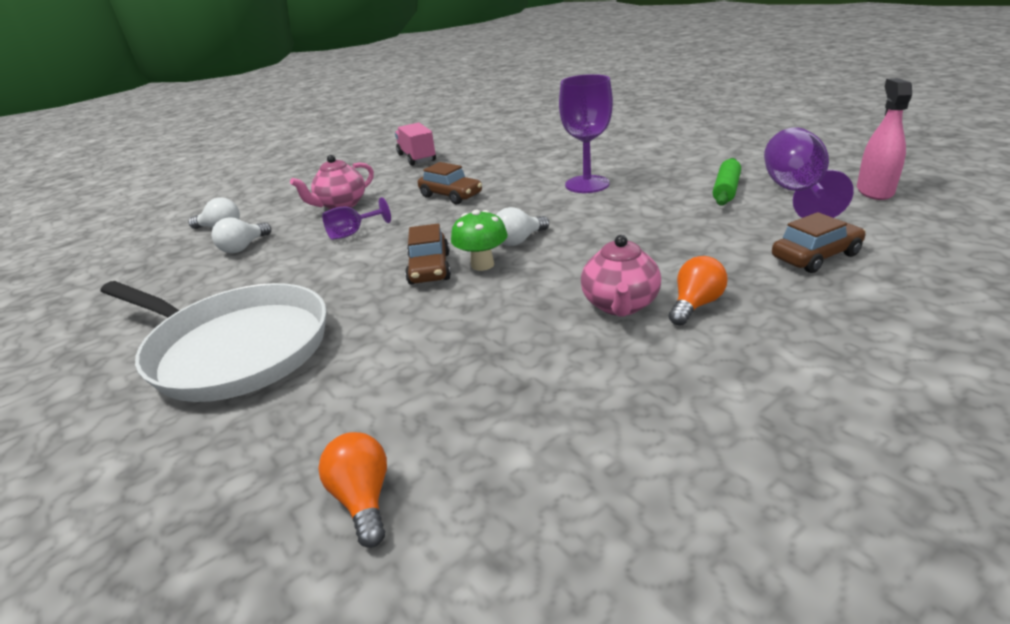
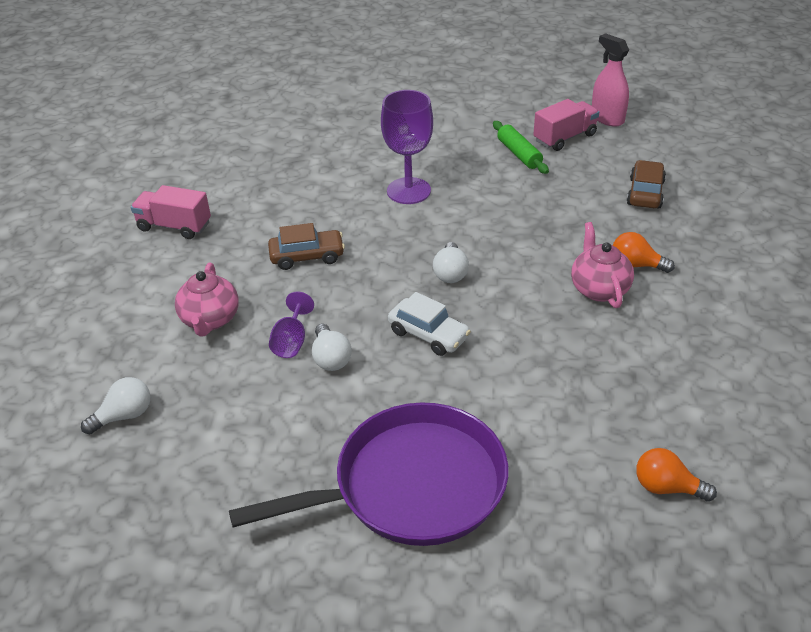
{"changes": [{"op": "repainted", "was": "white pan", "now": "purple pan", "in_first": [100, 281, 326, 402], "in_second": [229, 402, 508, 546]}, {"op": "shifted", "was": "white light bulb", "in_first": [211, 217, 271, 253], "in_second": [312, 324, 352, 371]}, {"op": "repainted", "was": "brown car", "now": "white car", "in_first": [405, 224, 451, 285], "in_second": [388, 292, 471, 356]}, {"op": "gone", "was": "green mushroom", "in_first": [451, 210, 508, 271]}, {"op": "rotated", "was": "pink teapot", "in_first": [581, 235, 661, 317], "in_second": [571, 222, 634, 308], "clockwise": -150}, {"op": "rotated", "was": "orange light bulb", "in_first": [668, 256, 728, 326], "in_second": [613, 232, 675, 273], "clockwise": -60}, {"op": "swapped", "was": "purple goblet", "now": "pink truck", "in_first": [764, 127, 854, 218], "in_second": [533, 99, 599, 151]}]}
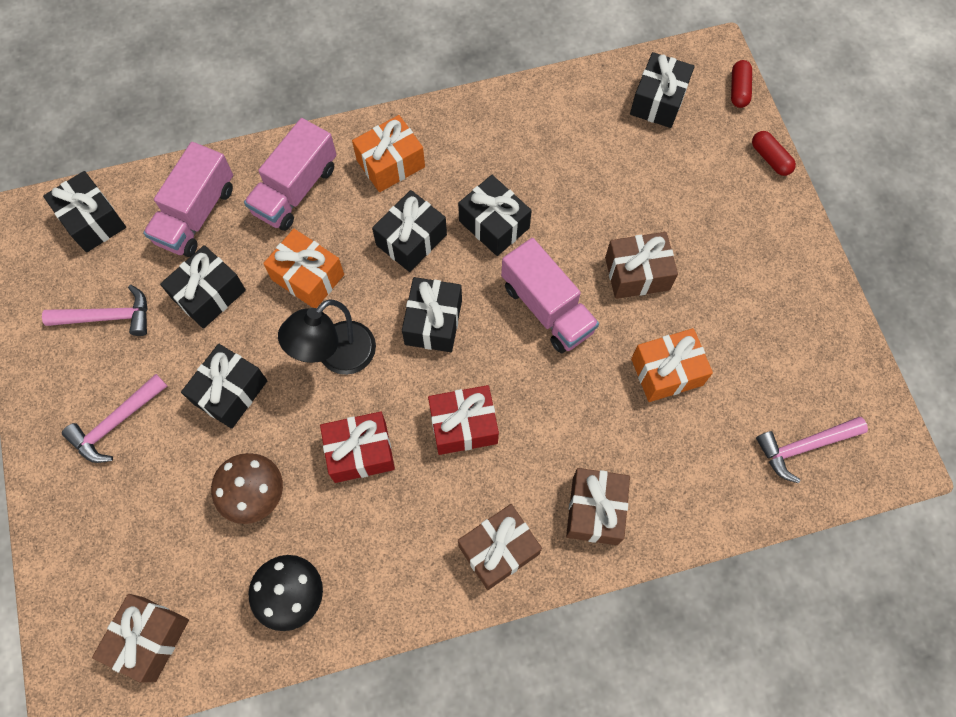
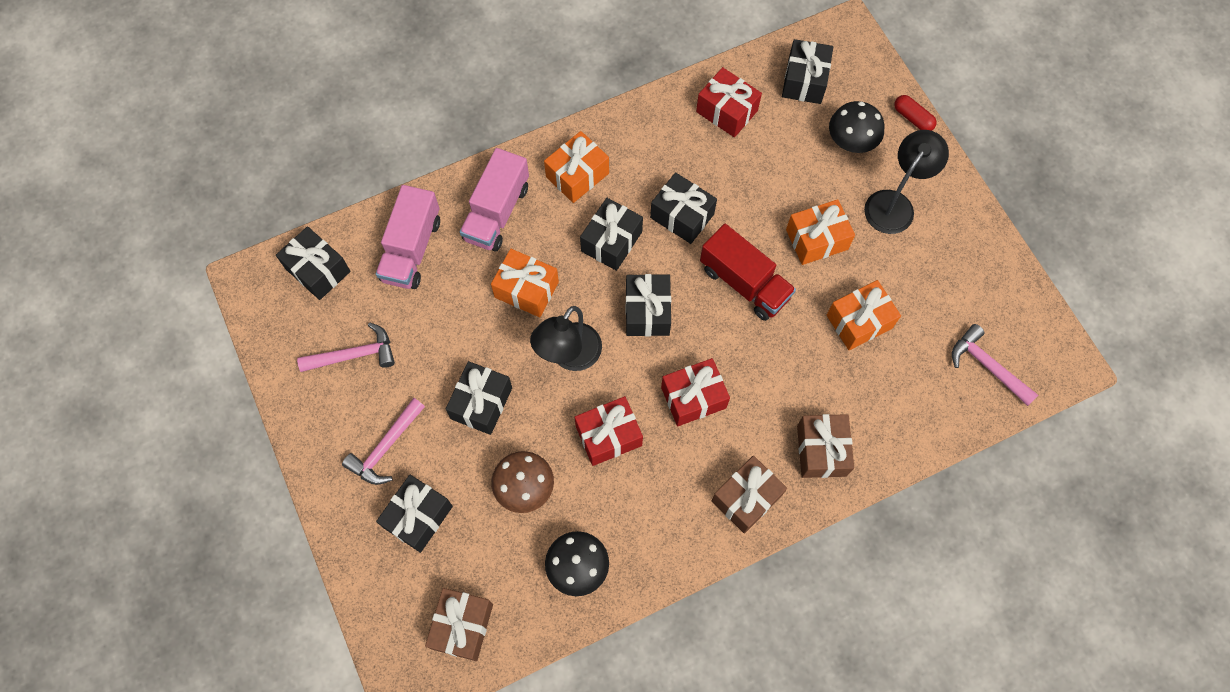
{"changes": [{"op": "shifted", "was": "black gift", "in_first": [160, 245, 246, 329], "in_second": [376, 475, 453, 553]}, {"op": "repainted", "was": "pink truck", "now": "red truck", "in_first": [501, 238, 599, 353], "in_second": [700, 224, 796, 321]}, {"op": "repainted", "was": "brown gift", "now": "orange gift", "in_first": [605, 232, 678, 299], "in_second": [786, 199, 855, 265]}, {"op": "gone", "was": "red capsule", "in_first": [731, 60, 752, 108]}, {"op": "rotated", "was": "pink hammer", "in_first": [756, 417, 868, 483], "in_second": [952, 324, 1038, 406], "clockwise": 75}, {"op": "new", "now": "red gift", "in_second": [696, 67, 762, 137]}, {"op": "new", "now": "black mushroom", "in_second": [829, 101, 884, 153]}, {"op": "new", "now": "black lamp", "in_second": [864, 130, 949, 234]}]}
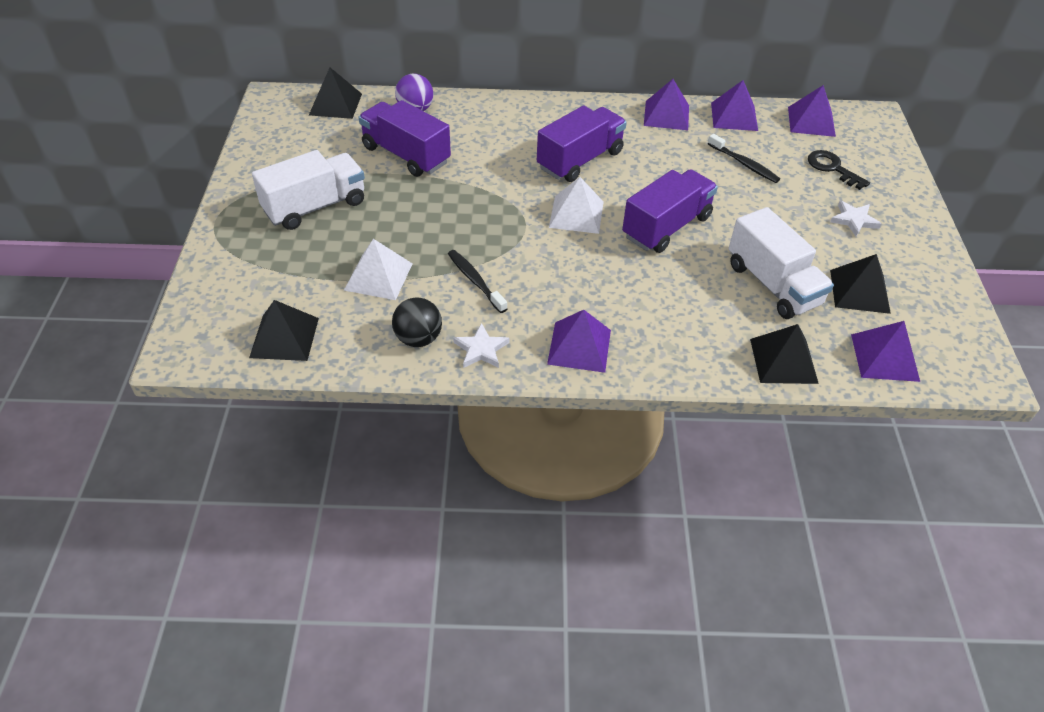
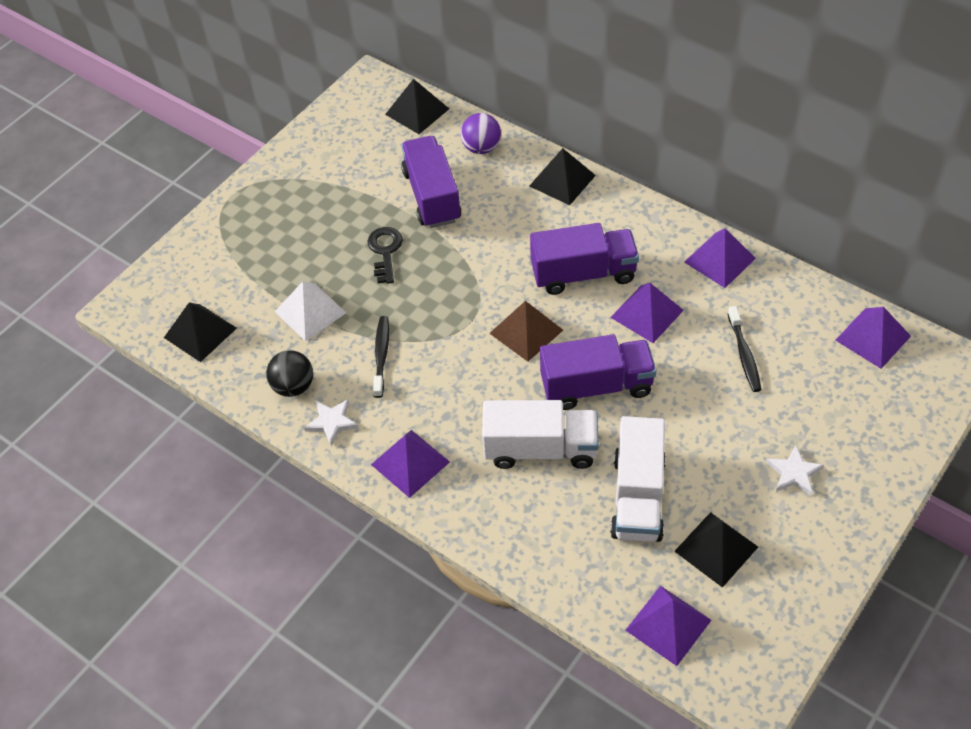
{"changes": [{"op": "shifted", "was": "white truck", "in_first": [252, 150, 365, 230], "in_second": [482, 400, 599, 469]}, {"op": "repainted", "was": "white pyramid", "now": "brown pyramid", "in_first": [549, 177, 604, 234], "in_second": [489, 301, 563, 362]}, {"op": "shifted", "was": "purple pyramid", "in_first": [711, 80, 758, 131], "in_second": [610, 283, 684, 343]}, {"op": "shifted", "was": "black pyramid", "in_first": [750, 324, 819, 384], "in_second": [530, 148, 596, 205]}, {"op": "shifted", "was": "black key", "in_first": [808, 150, 870, 190], "in_second": [367, 227, 403, 284]}]}
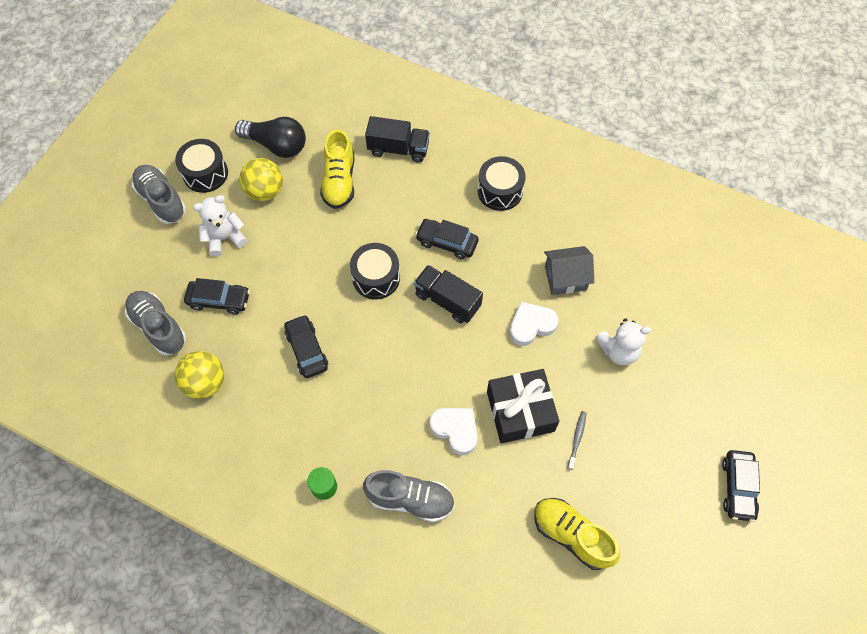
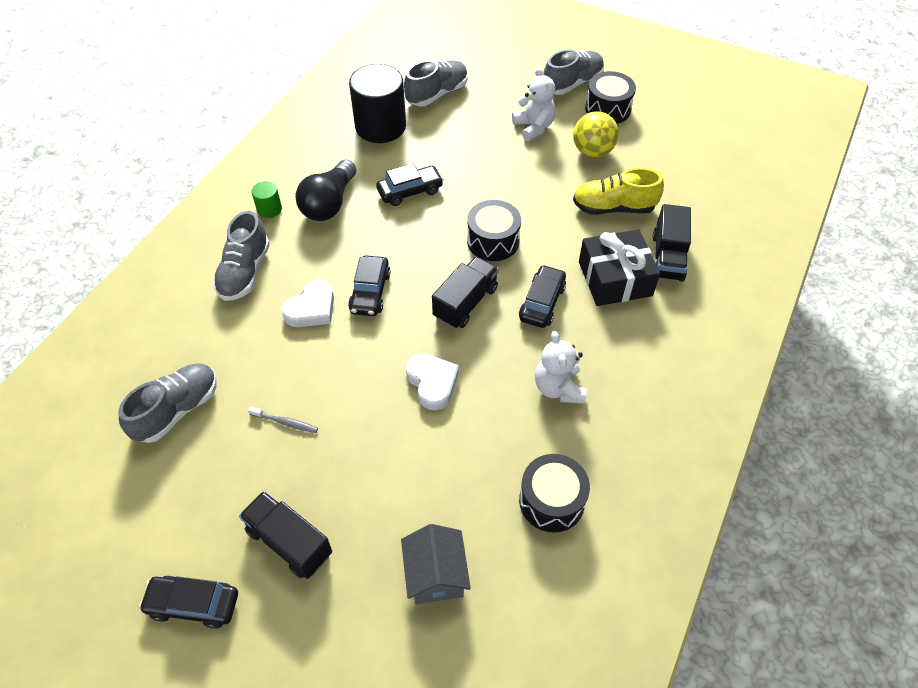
{"changes": [{"op": "swapped", "was": "yellow ball", "now": "black cylinder", "in_first": [175, 351, 224, 399], "in_second": [349, 64, 406, 143]}, {"op": "shifted", "was": "black car", "in_first": [184, 278, 250, 315], "in_second": [348, 256, 391, 316]}, {"op": "shifted", "was": "black light bulb", "in_first": [235, 117, 306, 158], "in_second": [296, 160, 356, 221]}, {"op": "shifted", "was": "black drum", "in_first": [478, 156, 526, 211], "in_second": [519, 454, 590, 533]}, {"op": "shifted", "was": "black gift", "in_first": [487, 369, 560, 443], "in_second": [579, 229, 660, 306]}, {"op": "repainted", "was": "yellow shoe", "now": "grey shoe", "in_first": [534, 498, 620, 570], "in_second": [118, 364, 217, 443]}, {"op": "shifted", "was": "grey house", "in_first": [544, 246, 594, 295], "in_second": [401, 524, 471, 604]}, {"op": "shifted", "was": "white teddy bear", "in_first": [595, 318, 651, 365], "in_second": [535, 331, 586, 404]}, {"op": "new", "now": "black truck", "in_second": [239, 491, 332, 579]}]}
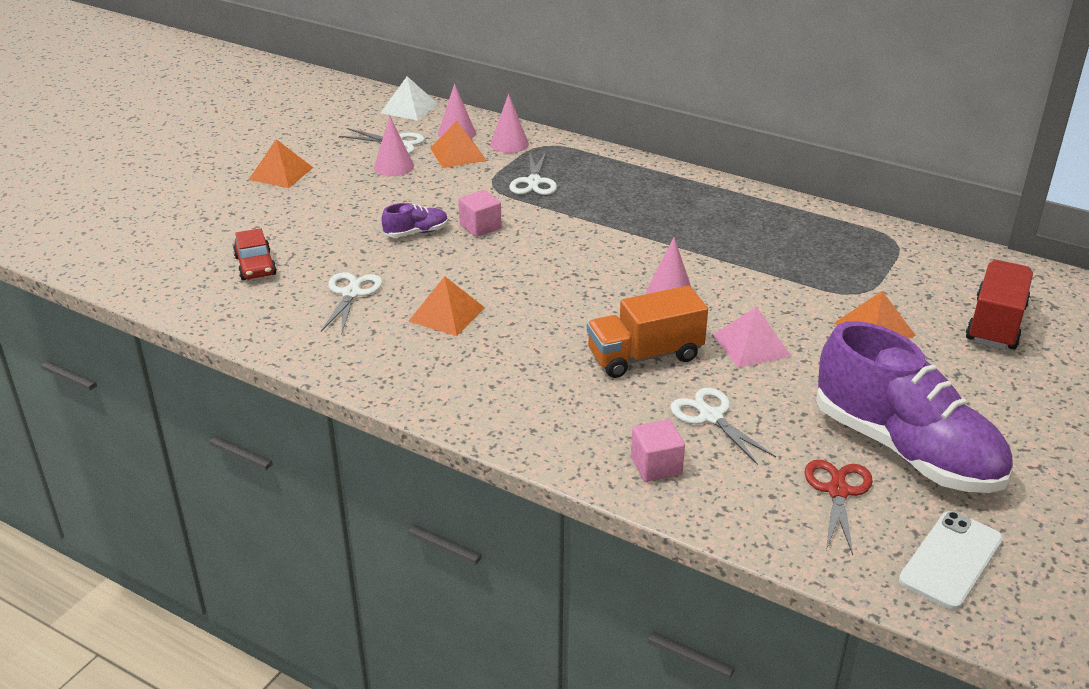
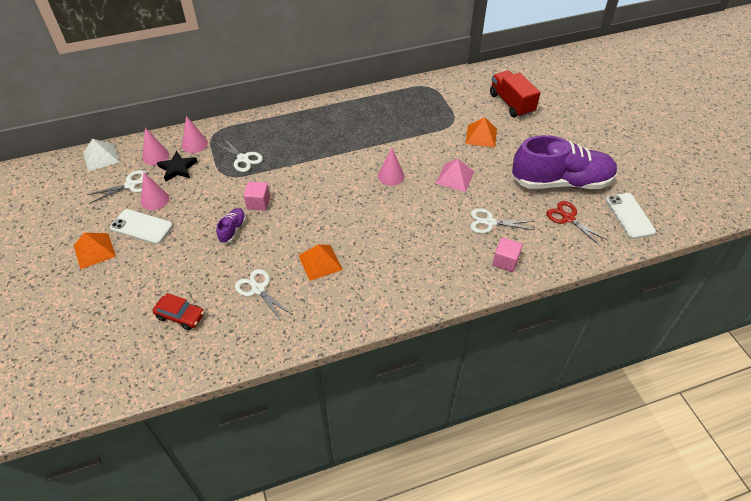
{"changes": [{"op": "swapped", "was": "orange pyramid", "now": "black star", "in_first": [430, 121, 487, 168], "in_second": [157, 151, 197, 182]}, {"op": "gone", "was": "orange truck", "in_first": [587, 286, 708, 378]}, {"op": "new", "now": "white phone", "in_second": [110, 209, 173, 244]}]}
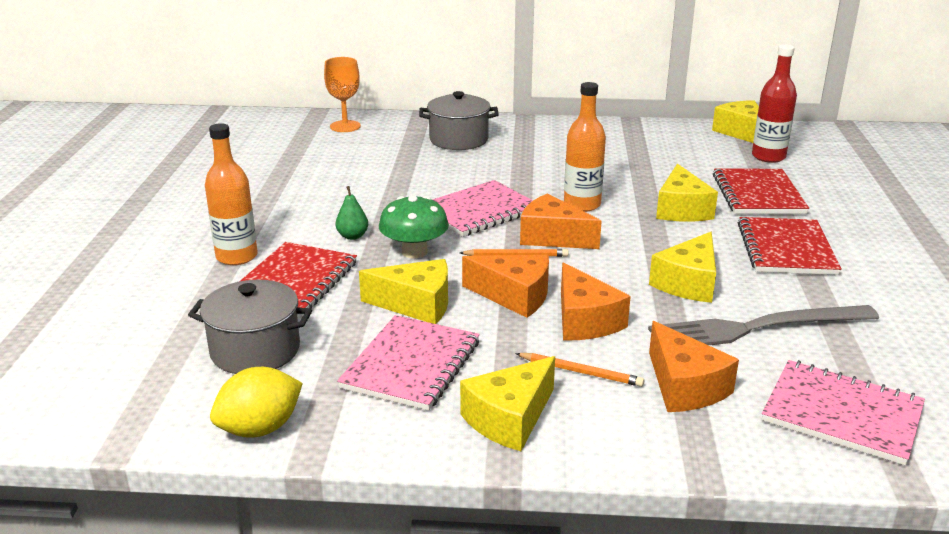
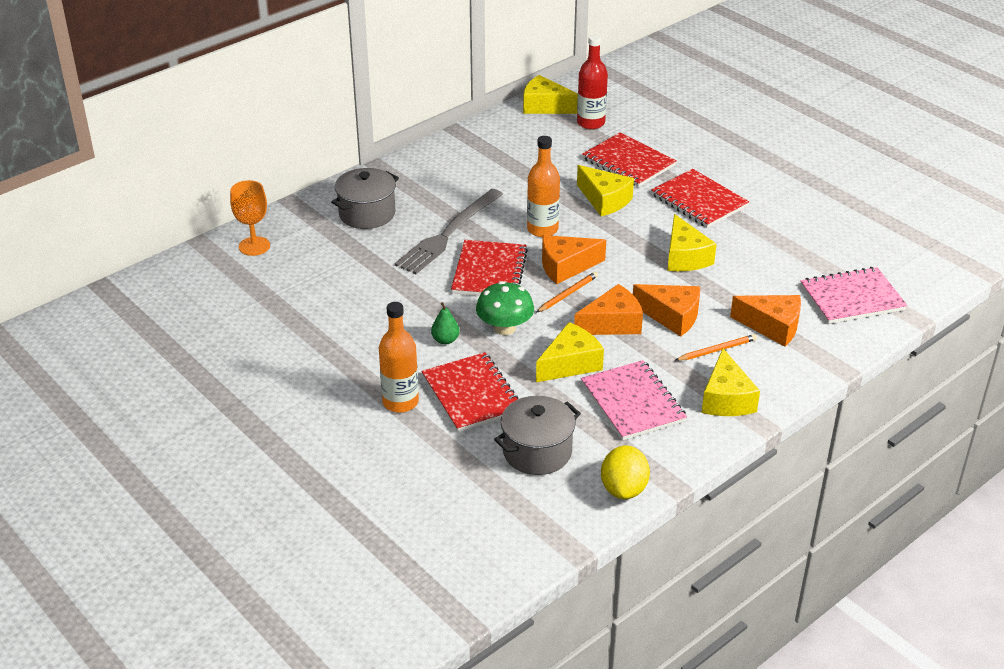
{"changes": [{"op": "repainted", "was": "pink notebook", "now": "red notebook", "in_first": [432, 180, 533, 237], "in_second": [451, 240, 528, 296]}, {"op": "shifted", "was": "grey fork", "in_first": [648, 305, 879, 345], "in_second": [394, 189, 503, 274]}]}
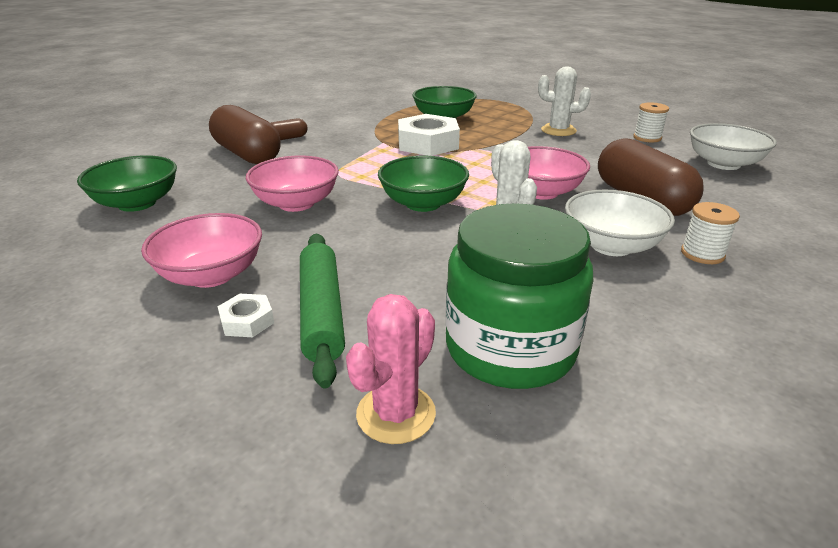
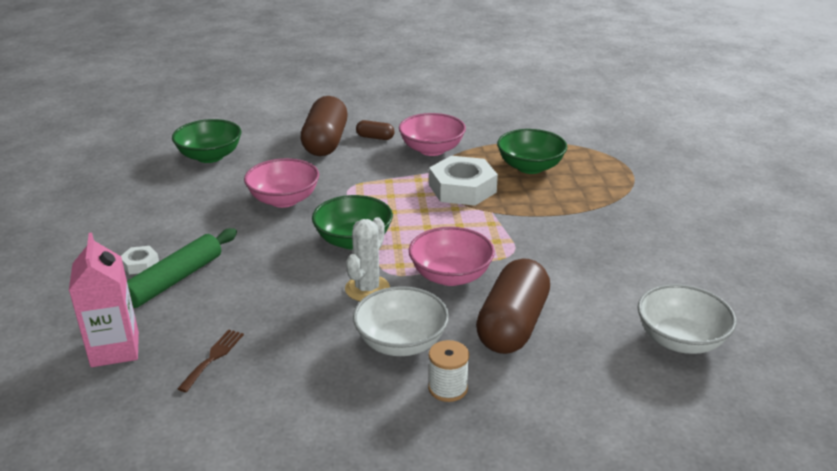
{"changes": [{"op": "shifted", "was": "pink bowl", "in_first": [141, 213, 262, 288], "in_second": [399, 113, 466, 156]}, {"op": "swapped", "was": "pink cactus", "now": "pink carton", "in_first": [346, 294, 436, 444], "in_second": [69, 233, 139, 367]}, {"op": "swapped", "was": "green jar", "now": "brown fork", "in_first": [446, 203, 593, 389], "in_second": [177, 330, 244, 392]}, {"op": "gone", "was": "white cactus", "in_first": [538, 66, 591, 136]}, {"op": "gone", "was": "white spool", "in_first": [633, 102, 669, 143]}]}
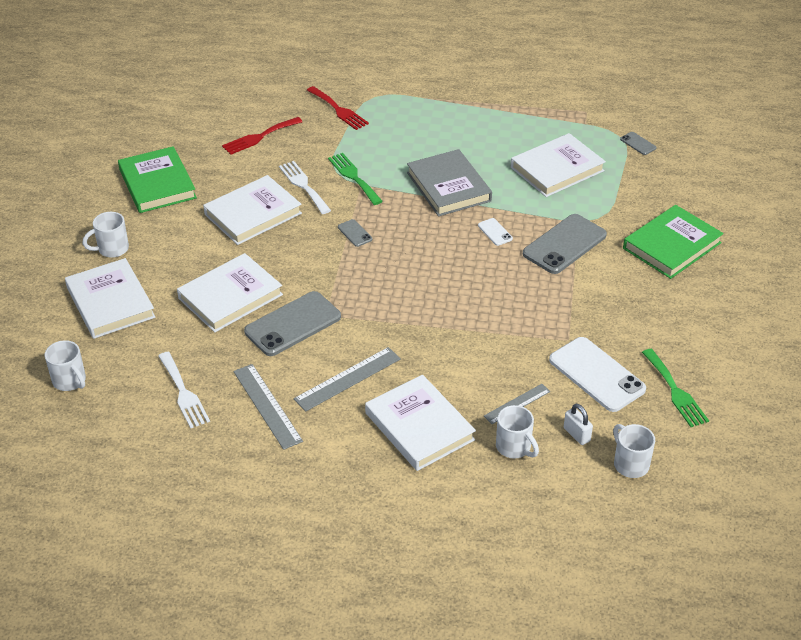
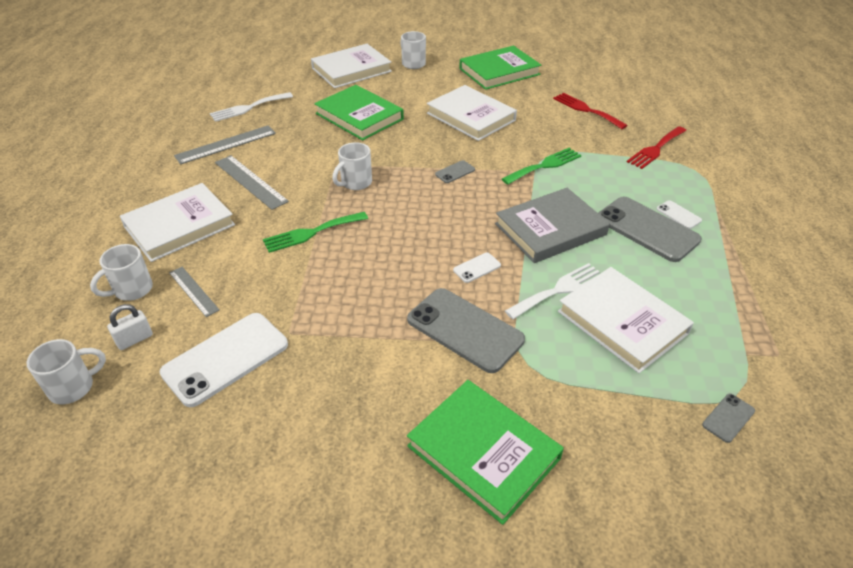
{"changes": [{"op": "shifted", "was": "white mug", "in_first": [45, 340, 86, 391], "in_second": [332, 142, 372, 190]}, {"op": "repainted", "was": "white book", "now": "green book", "in_first": [177, 253, 283, 332], "in_second": [314, 85, 404, 140]}, {"op": "shifted", "was": "grey phone", "in_first": [244, 291, 341, 356], "in_second": [598, 197, 702, 262]}, {"op": "shifted", "was": "white fork", "in_first": [279, 161, 331, 214], "in_second": [505, 263, 600, 319]}, {"op": "shifted", "was": "green fork", "in_first": [642, 349, 709, 427], "in_second": [263, 212, 368, 253]}, {"op": "new", "now": "white phone", "in_second": [657, 200, 702, 229]}]}
